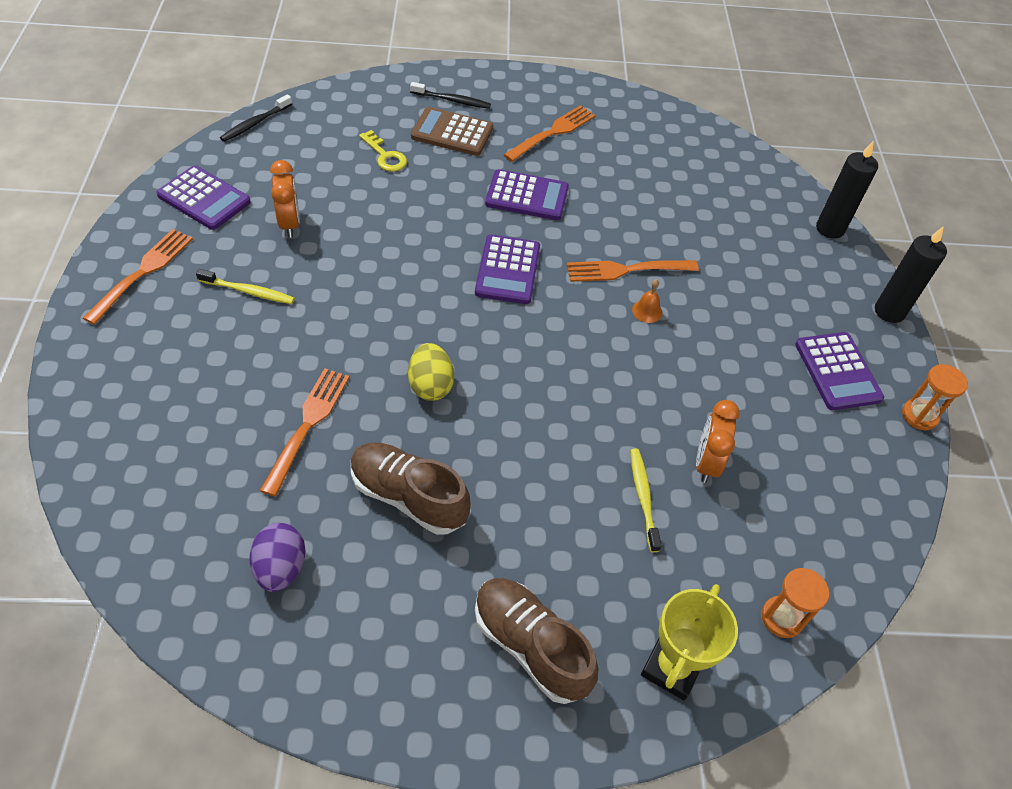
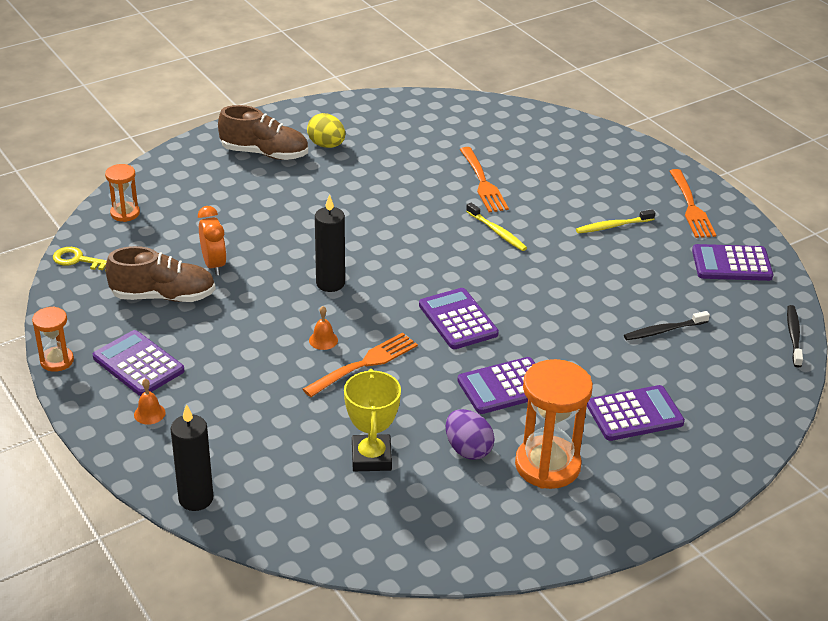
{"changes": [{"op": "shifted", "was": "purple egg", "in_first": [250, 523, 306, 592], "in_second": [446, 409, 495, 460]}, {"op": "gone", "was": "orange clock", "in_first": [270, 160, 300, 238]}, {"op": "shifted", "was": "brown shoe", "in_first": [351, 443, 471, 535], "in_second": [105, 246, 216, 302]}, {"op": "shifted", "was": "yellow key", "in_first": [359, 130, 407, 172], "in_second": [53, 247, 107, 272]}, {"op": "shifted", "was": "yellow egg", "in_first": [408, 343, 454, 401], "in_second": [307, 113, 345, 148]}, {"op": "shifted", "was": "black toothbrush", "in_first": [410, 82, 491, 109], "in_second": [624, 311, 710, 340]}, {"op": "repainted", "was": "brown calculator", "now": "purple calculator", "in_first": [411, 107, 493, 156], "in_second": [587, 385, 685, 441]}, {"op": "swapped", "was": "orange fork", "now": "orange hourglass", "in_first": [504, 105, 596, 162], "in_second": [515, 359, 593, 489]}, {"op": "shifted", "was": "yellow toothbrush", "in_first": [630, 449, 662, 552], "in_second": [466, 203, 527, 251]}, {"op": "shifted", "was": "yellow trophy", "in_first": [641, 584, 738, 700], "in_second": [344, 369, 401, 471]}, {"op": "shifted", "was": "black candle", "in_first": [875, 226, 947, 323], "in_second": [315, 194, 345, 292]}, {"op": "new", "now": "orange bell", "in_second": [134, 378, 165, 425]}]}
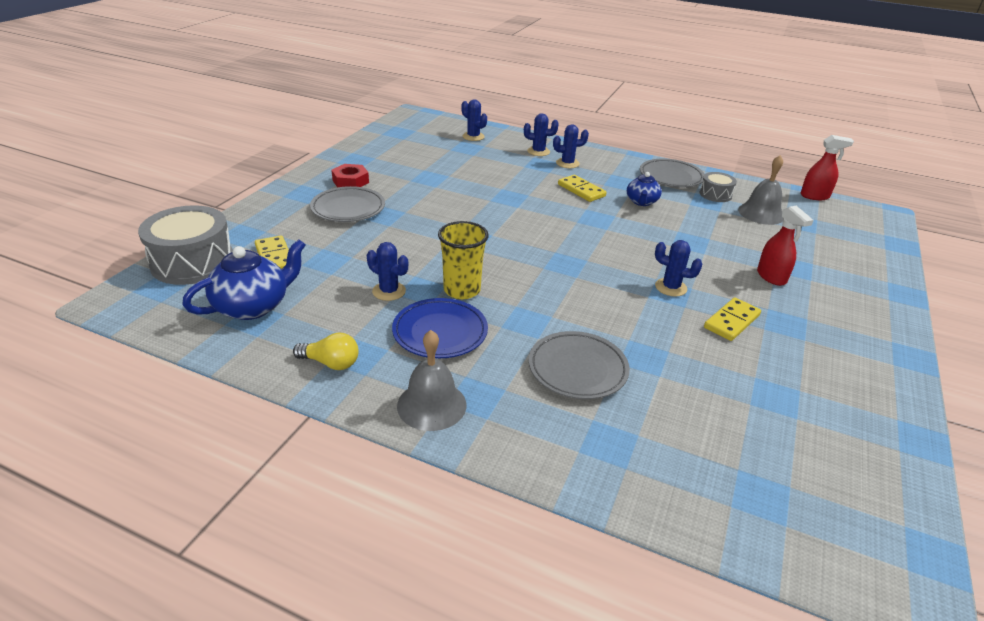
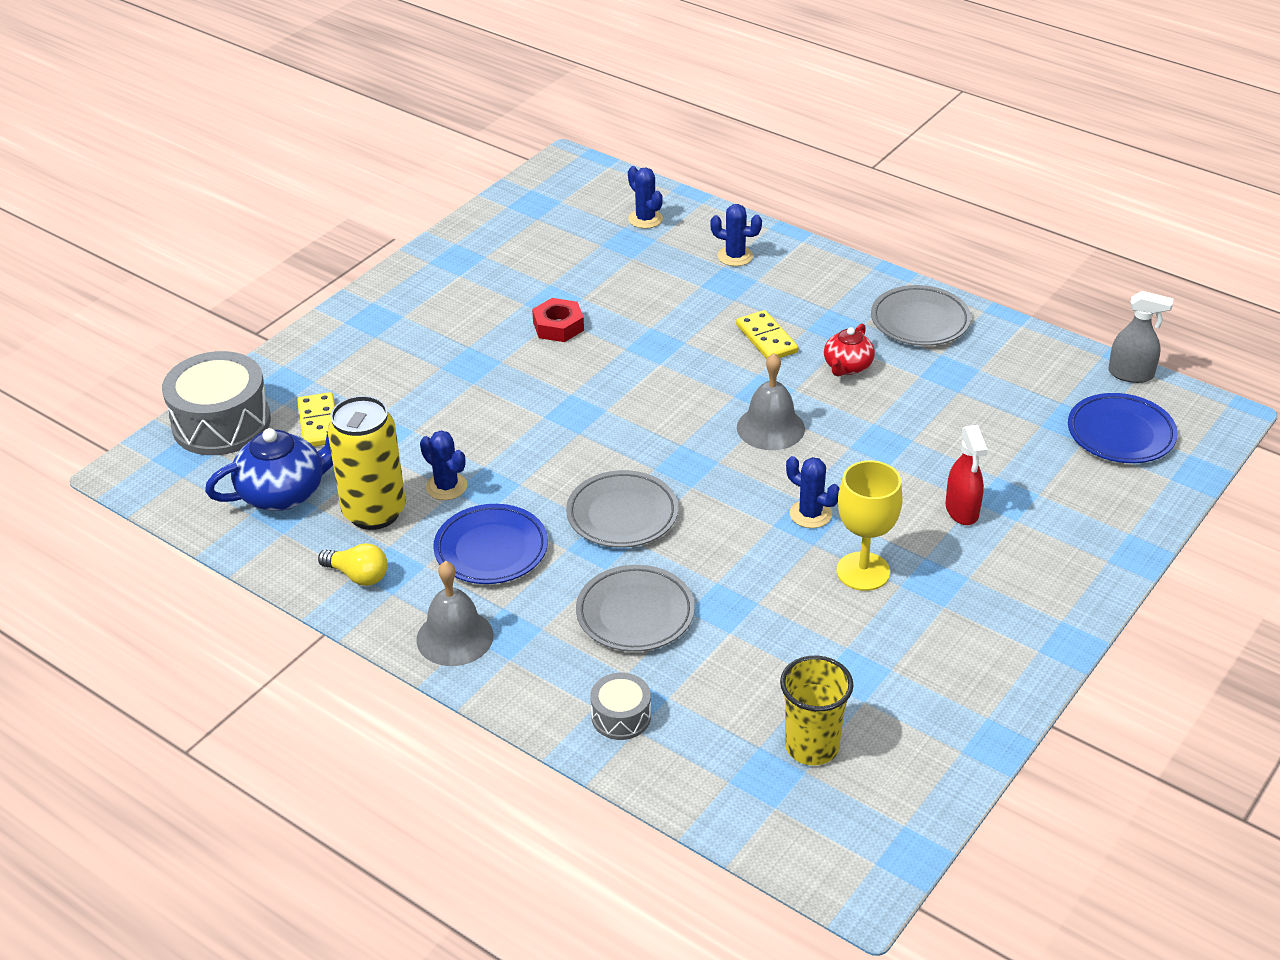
{"changes": [{"op": "shifted", "was": "grey plate", "in_first": [310, 186, 385, 222], "in_second": [566, 470, 678, 548]}, {"op": "shifted", "was": "red nut", "in_first": [331, 164, 369, 188], "in_second": [532, 298, 584, 342]}, {"op": "shifted", "was": "yellow cup", "in_first": [438, 221, 489, 299], "in_second": [780, 656, 853, 765]}, {"op": "gone", "was": "blue cactus", "in_first": [553, 124, 589, 168]}, {"op": "repainted", "was": "blue teapot", "now": "red teapot", "in_first": [627, 172, 662, 206], "in_second": [824, 324, 875, 376]}, {"op": "shifted", "was": "grey drum", "in_first": [700, 172, 737, 202], "in_second": [590, 673, 651, 740]}, {"op": "swapped", "was": "yellow domino", "now": "yellow goblet", "in_first": [704, 298, 761, 341], "in_second": [837, 460, 903, 591]}, {"op": "shifted", "was": "grey bell", "in_first": [738, 155, 784, 225], "in_second": [737, 353, 805, 450]}, {"op": "repainted", "was": "red spray bottle", "now": "grey spray bottle", "in_first": [801, 135, 854, 200], "in_second": [1108, 291, 1174, 383]}, {"op": "new", "now": "yellow can", "in_second": [327, 396, 406, 530]}, {"op": "new", "now": "blue plate", "in_second": [1068, 393, 1178, 463]}]}
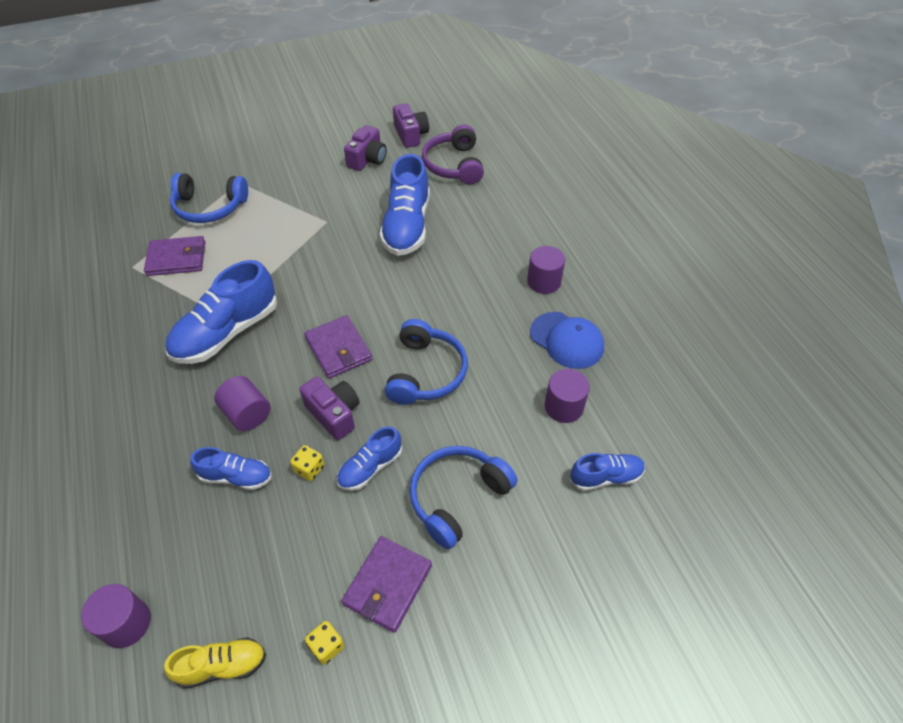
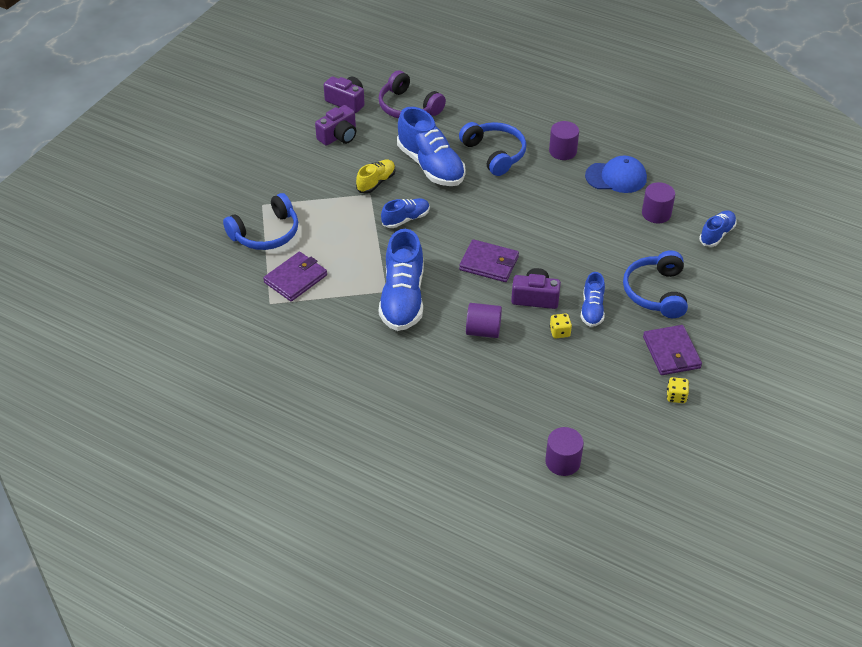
{"changes": [{"op": "shifted", "was": "yellow shoe", "in_first": [164, 637, 266, 689], "in_second": [356, 159, 395, 194]}, {"op": "shifted", "was": "blue shoe", "in_first": [190, 447, 271, 490], "in_second": [381, 198, 430, 228]}, {"op": "rotated", "was": "purple camera", "in_first": [344, 125, 387, 171], "in_second": [315, 105, 356, 146], "clockwise": 60}, {"op": "shifted", "was": "blue headphones", "in_first": [385, 319, 468, 405], "in_second": [459, 122, 527, 176]}]}
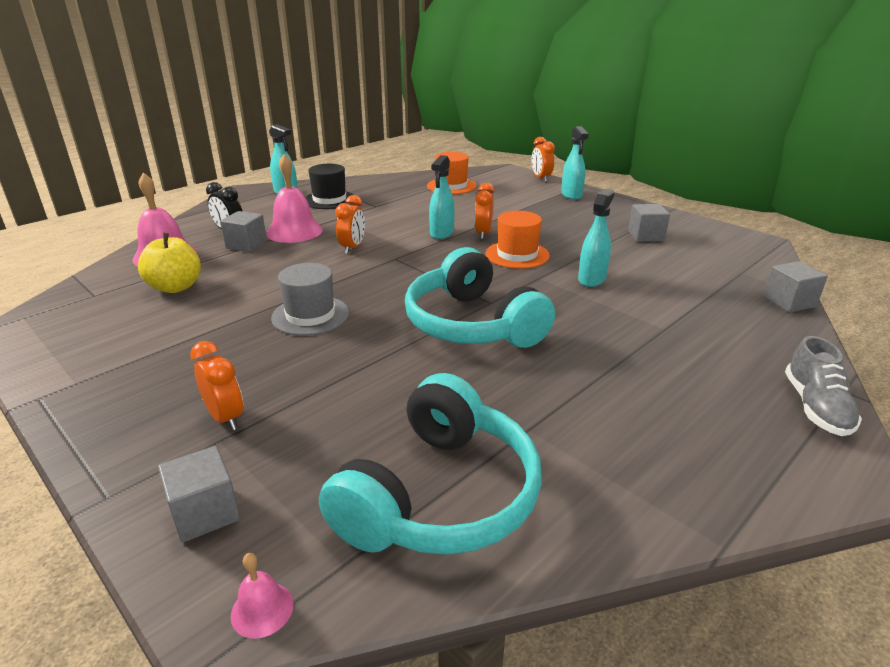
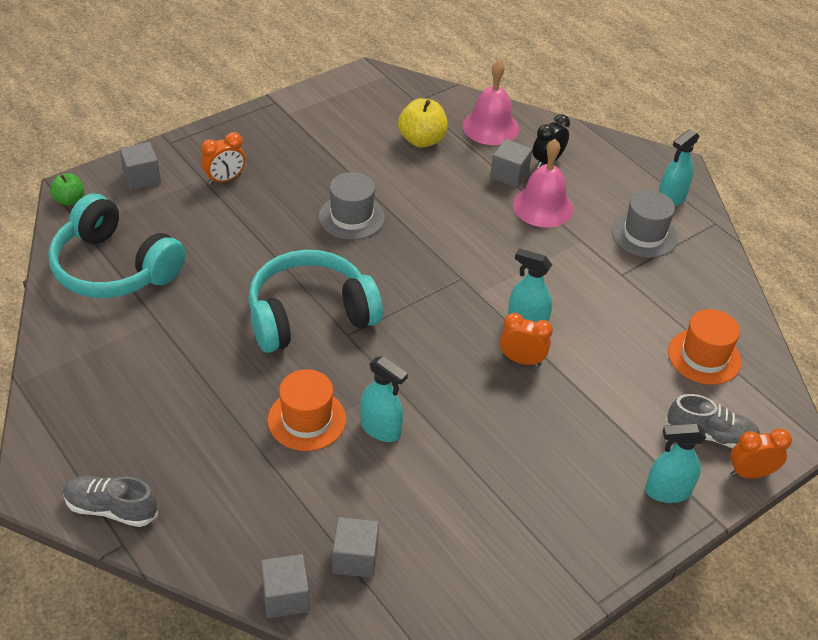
{"changes": [{"op": "swapped", "was": "pink bell", "now": "green apple", "in_first": [231, 553, 294, 639], "in_second": [50, 173, 84, 206]}, {"op": "repainted", "was": "black hat", "now": "grey hat", "in_first": [305, 164, 354, 209], "in_second": [612, 190, 678, 258]}, {"op": "gone", "was": "orange clock", "in_first": [335, 195, 365, 254]}, {"op": "shifted", "was": "orange hat", "in_first": [486, 211, 550, 269], "in_second": [268, 369, 346, 451]}, {"op": "shifted", "was": "grey cube", "in_first": [628, 204, 670, 242], "in_second": [332, 517, 379, 578]}, {"op": "new", "now": "grey shoe", "in_second": [665, 394, 760, 448]}]}
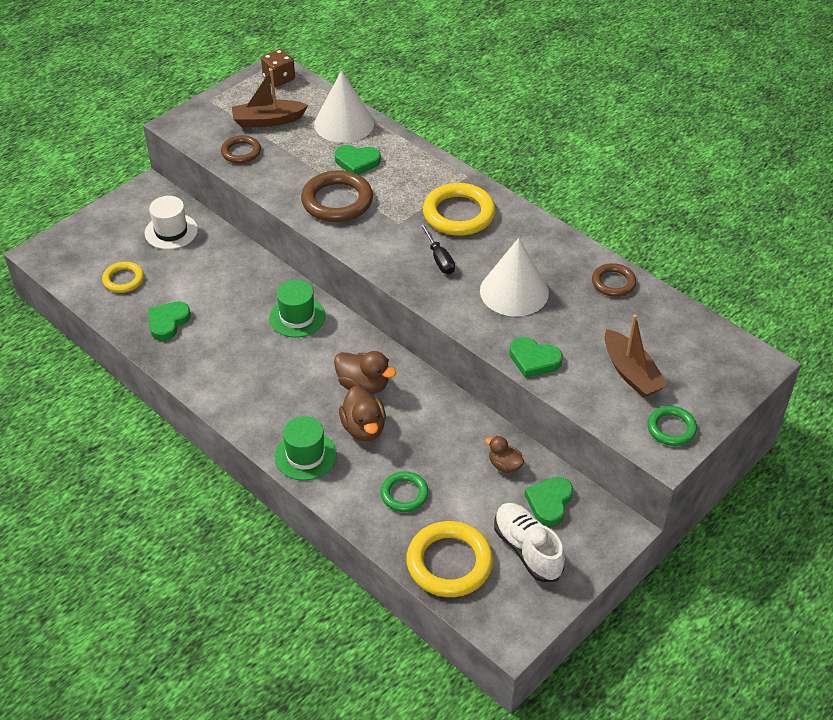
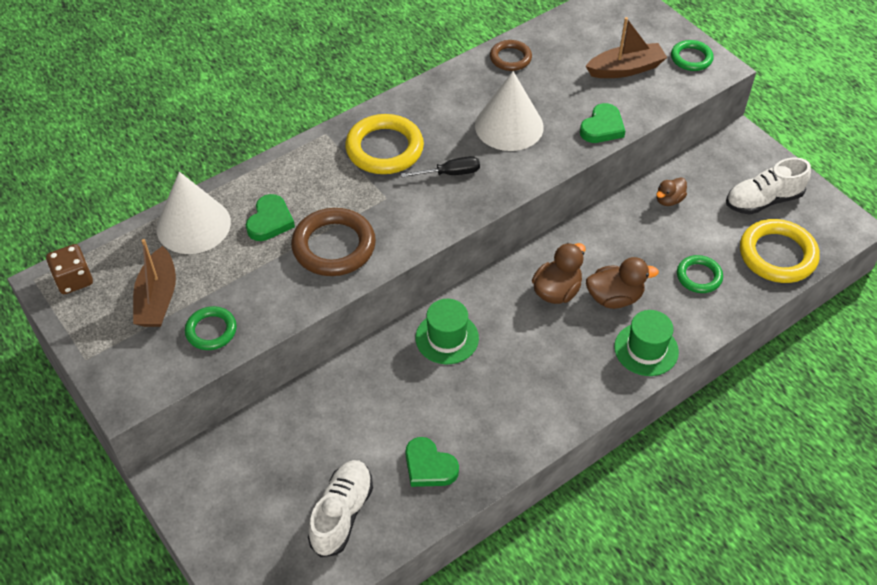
{"changes": [{"op": "swapped", "was": "yellow ring", "now": "white shoe", "in_first": [102, 262, 144, 293], "in_second": [308, 460, 373, 557]}, {"op": "gone", "was": "white hat", "in_first": [145, 196, 198, 249]}, {"op": "repainted", "was": "brown ring", "now": "green ring", "in_first": [221, 135, 261, 163], "in_second": [185, 306, 237, 350]}, {"op": "gone", "was": "green heart", "in_first": [524, 477, 573, 526]}]}
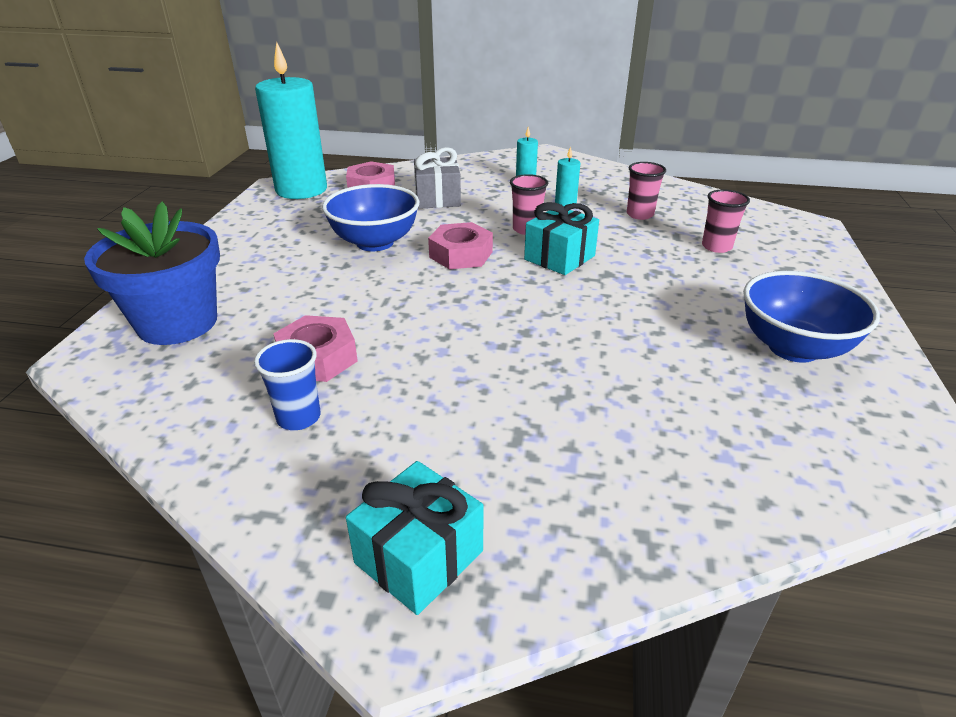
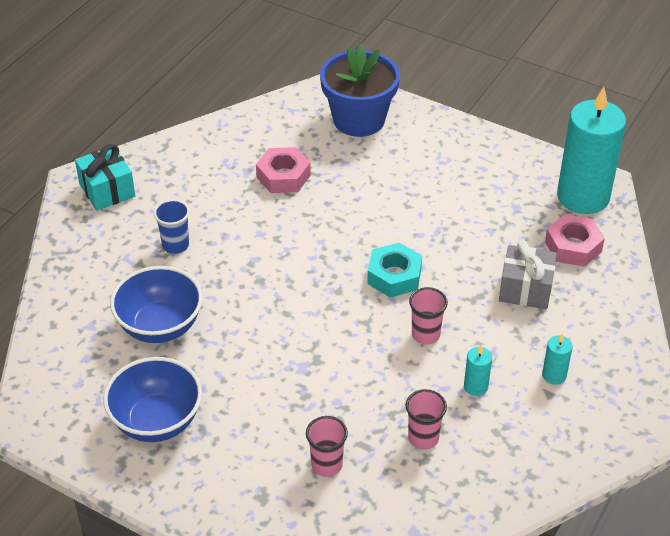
{"changes": [{"op": "shifted", "was": "blue cup", "in_first": [254, 339, 321, 430], "in_second": [154, 199, 190, 254]}, {"op": "shifted", "was": "blue bowl", "in_first": [322, 184, 419, 251], "in_second": [110, 266, 203, 343]}, {"op": "repainted", "was": "pink nut", "now": "turquoise nut", "in_first": [428, 222, 493, 269], "in_second": [367, 243, 422, 298]}, {"op": "gone", "was": "turquoise gift", "in_first": [524, 202, 599, 275]}]}
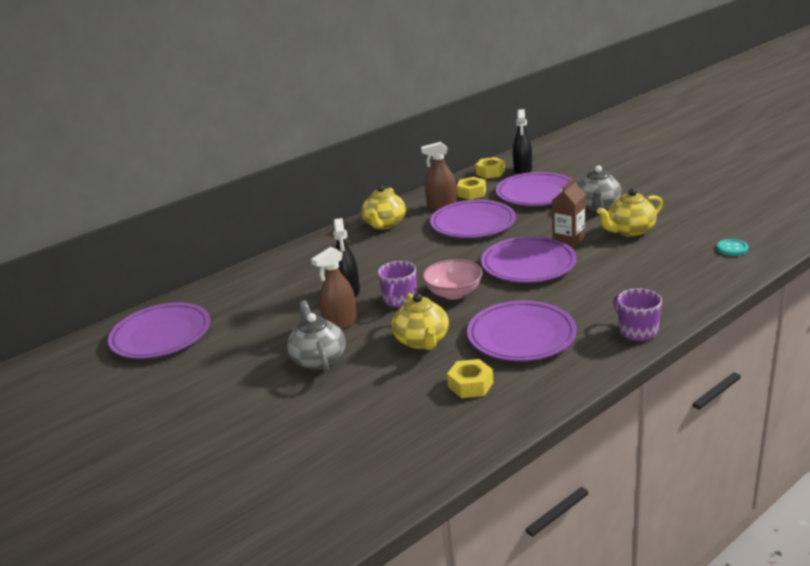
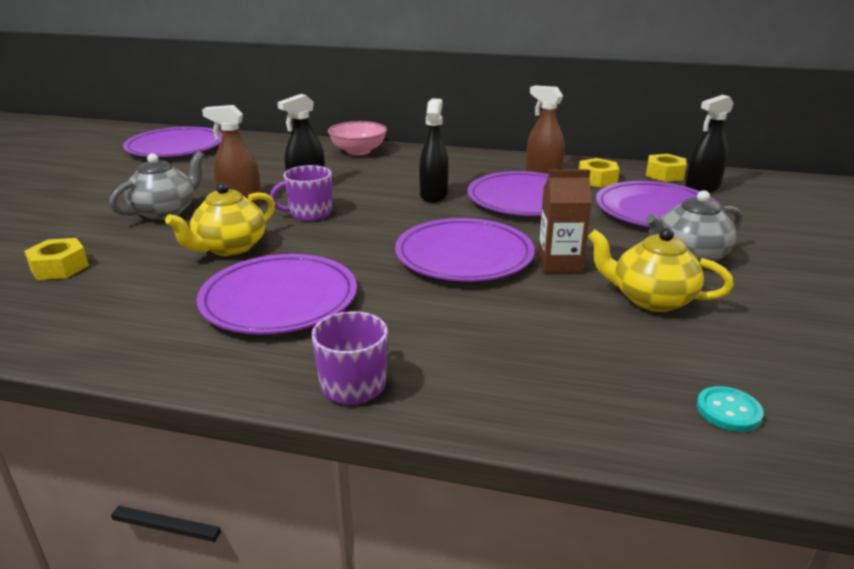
{"changes": [{"op": "gone", "was": "yellow teapot", "in_first": [361, 185, 406, 229]}, {"op": "shifted", "was": "pink bowl", "in_first": [423, 259, 483, 300], "in_second": [328, 121, 387, 155]}, {"op": "shifted", "was": "yellow nut", "in_first": [447, 359, 493, 398], "in_second": [24, 238, 89, 280]}, {"op": "new", "now": "black spray bottle", "in_second": [419, 99, 449, 203]}]}
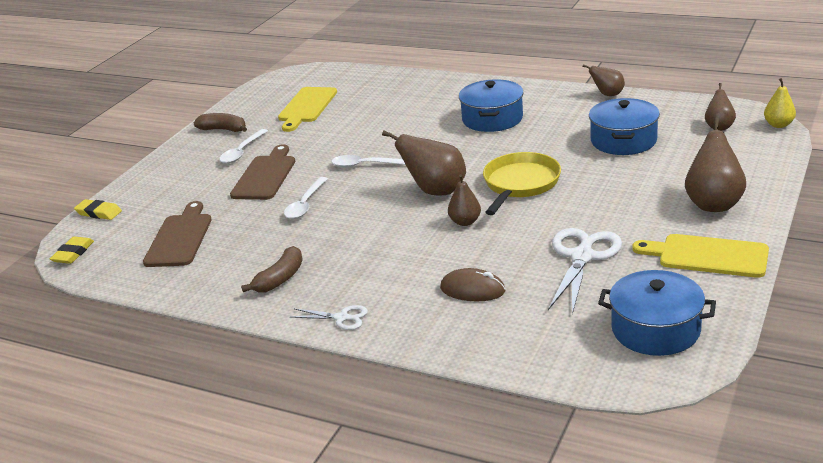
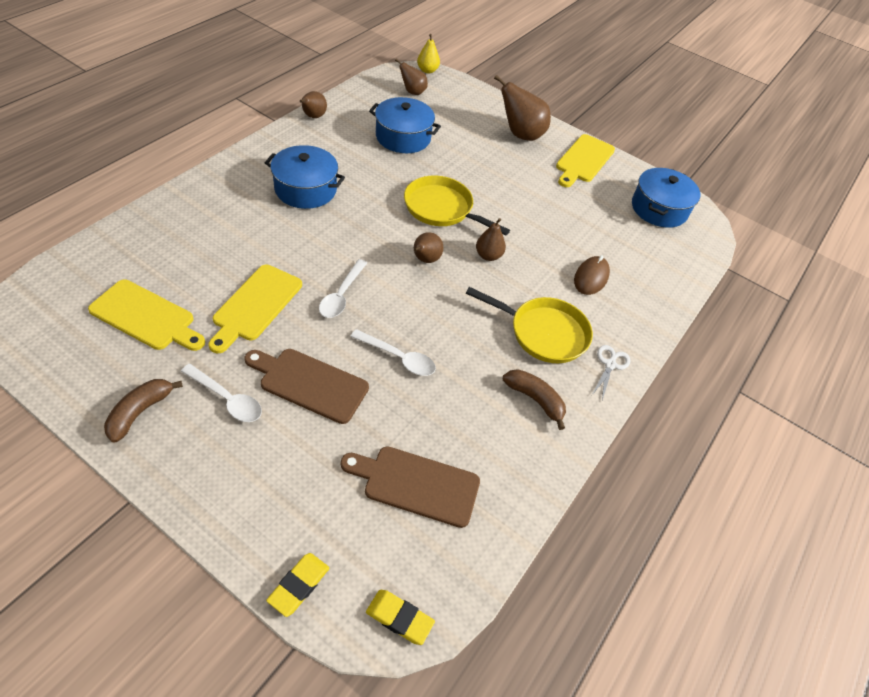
{"changes": [{"op": "scaled", "was": "brown pear", "in_first": [382, 130, 466, 196], "in_second": [414, 232, 443, 263], "ratio": 0.58}, {"op": "gone", "was": "white scissors", "in_first": [548, 228, 622, 314]}, {"op": "new", "now": "yellow cutting board", "in_second": [209, 265, 302, 353]}, {"op": "new", "now": "yellow pan", "in_second": [466, 287, 593, 363]}]}
